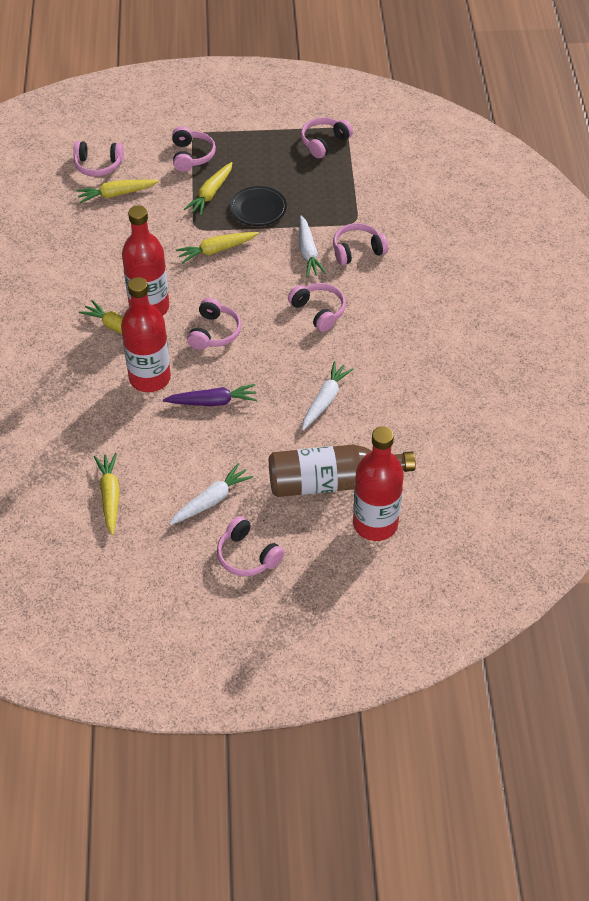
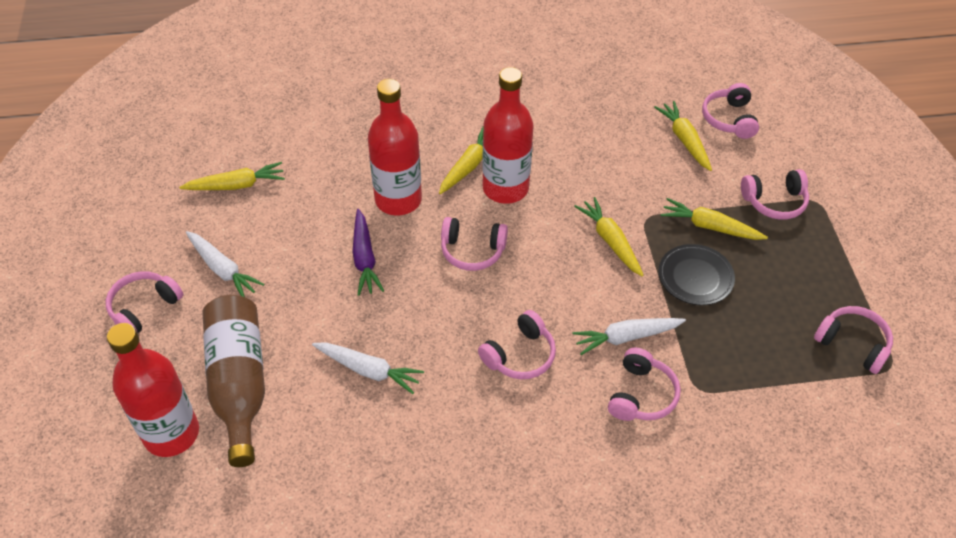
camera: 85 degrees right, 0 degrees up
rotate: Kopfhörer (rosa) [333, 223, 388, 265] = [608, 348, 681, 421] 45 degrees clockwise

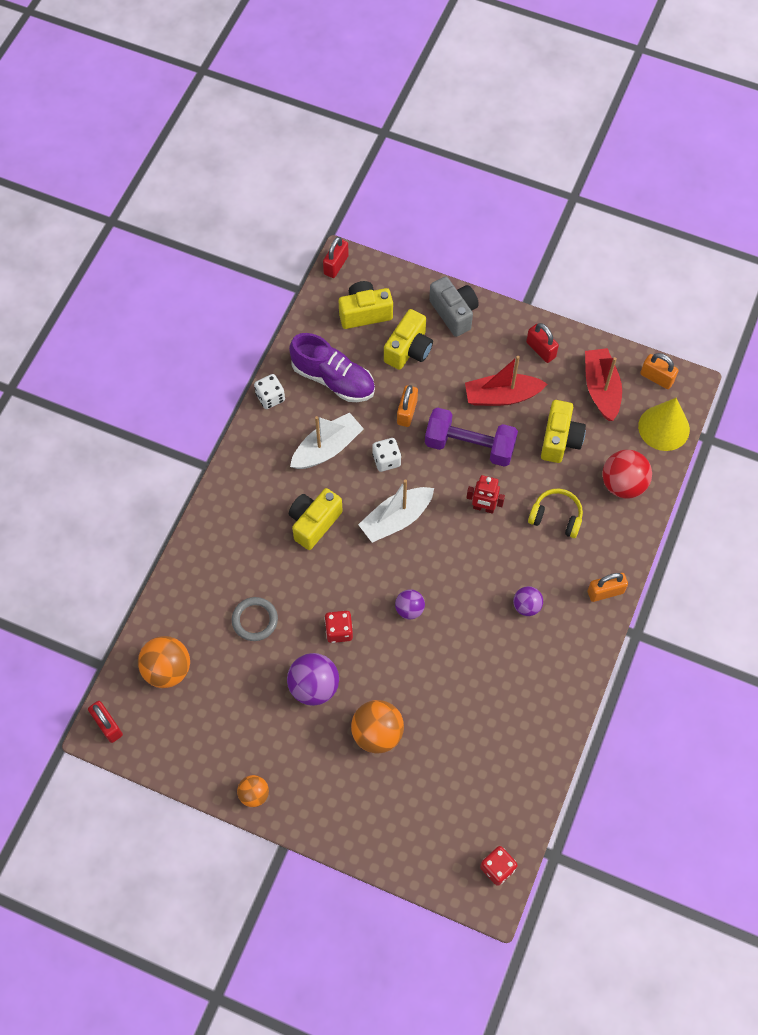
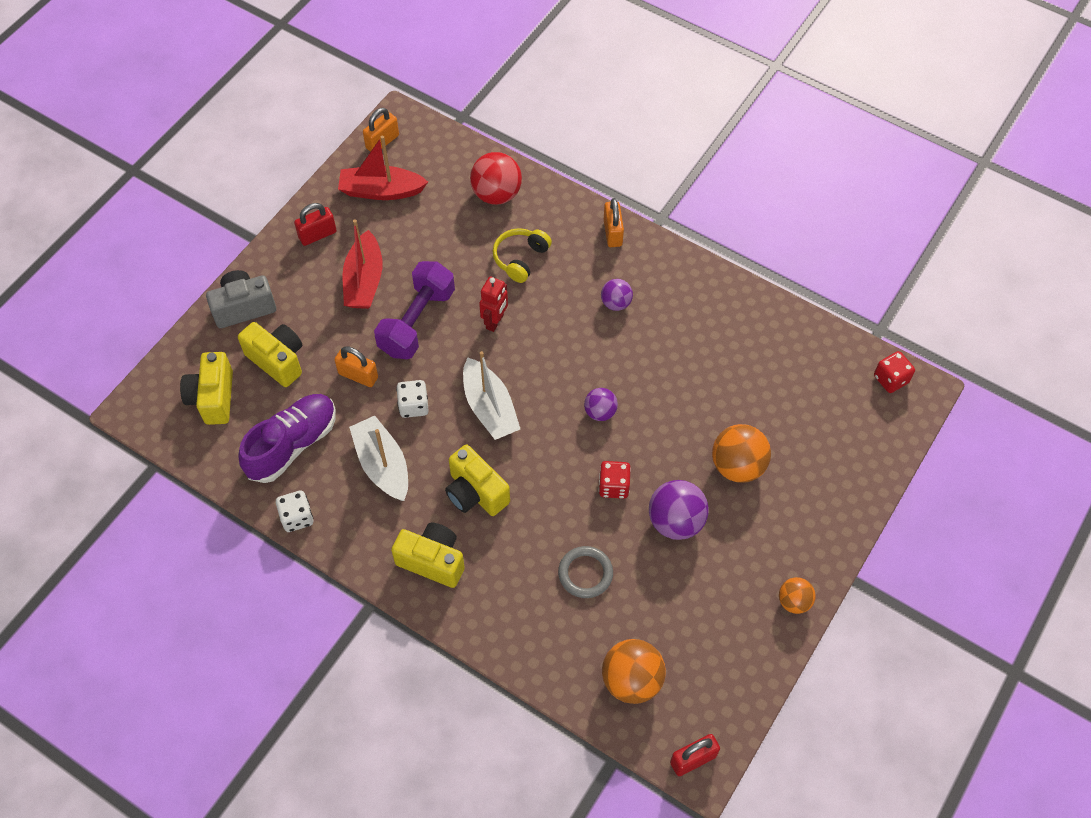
camera: 80 degrees left, 5 degrees down
delete: Vorhängeschloss (rot) [323, 237, 349, 278]; Kegel (gelb) [638, 398, 690, 451]
move: Kamera (gelb) [541, 400, 586, 463] to [391, 523, 465, 588]

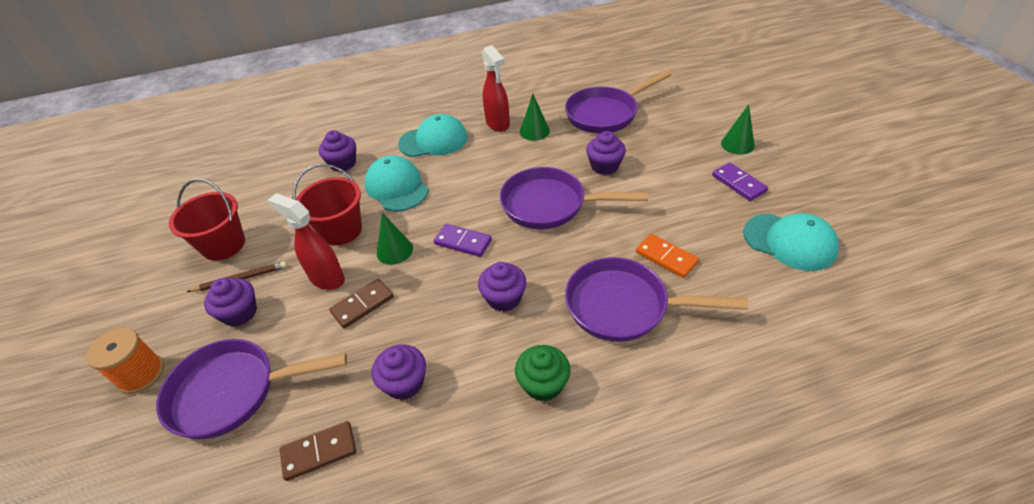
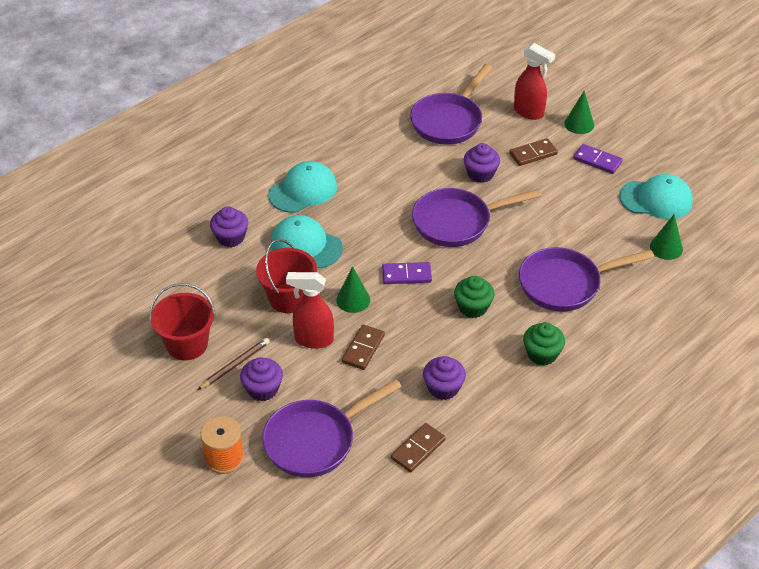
camera: 30 degrees left, 0 degrees up
delete: Dominostein (orange) [636, 234, 699, 278]
insert: Dominostein (braun) [509, 138, 558, 166]
move: Sprühflasche (rot) [482, 45, 510, 132] to [514, 43, 555, 120]; Kegel (grün) [520, 94, 550, 141] to [650, 214, 683, 260]
recolor: Muffin (lila) [478, 262, 526, 312] to Muffin (grün) [454, 276, 495, 318]

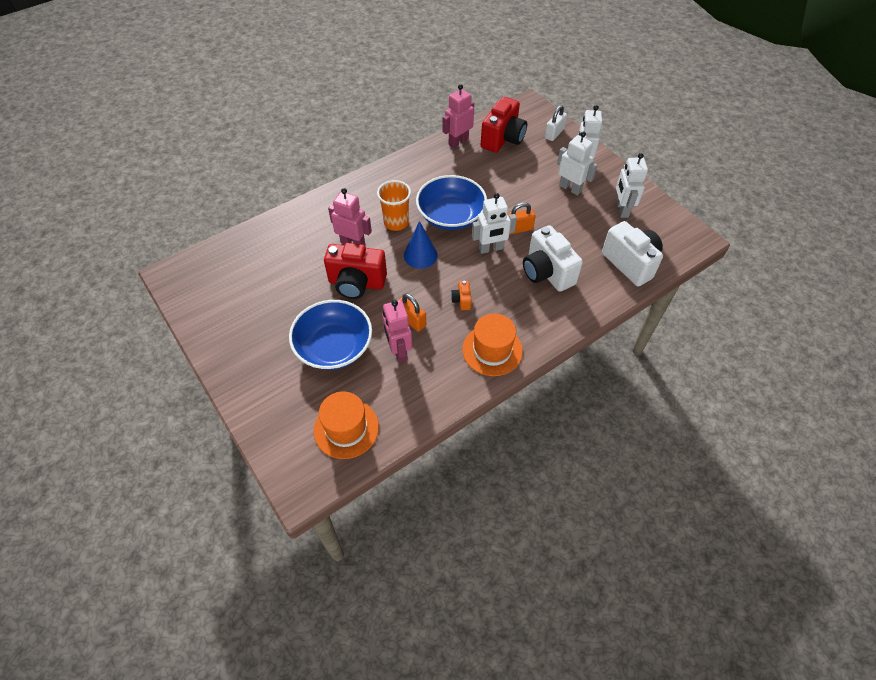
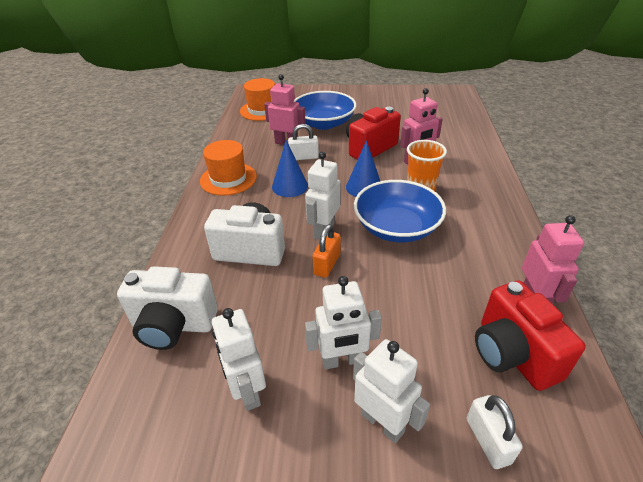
camera: 130 degrees right, 15 degrees down
replace: Kamera (orange) [451, 281, 472, 310] to Kegel (blau) [272, 140, 308, 197]
recolor: Vorhängeschloss (orange) [397, 293, 426, 331] to Vorhängeschloss (weiß) [288, 124, 319, 160]
rotate: Roboter (weiß) [616, 153, 648, 218] = [212, 308, 266, 411] 150 degrees counterclockwise

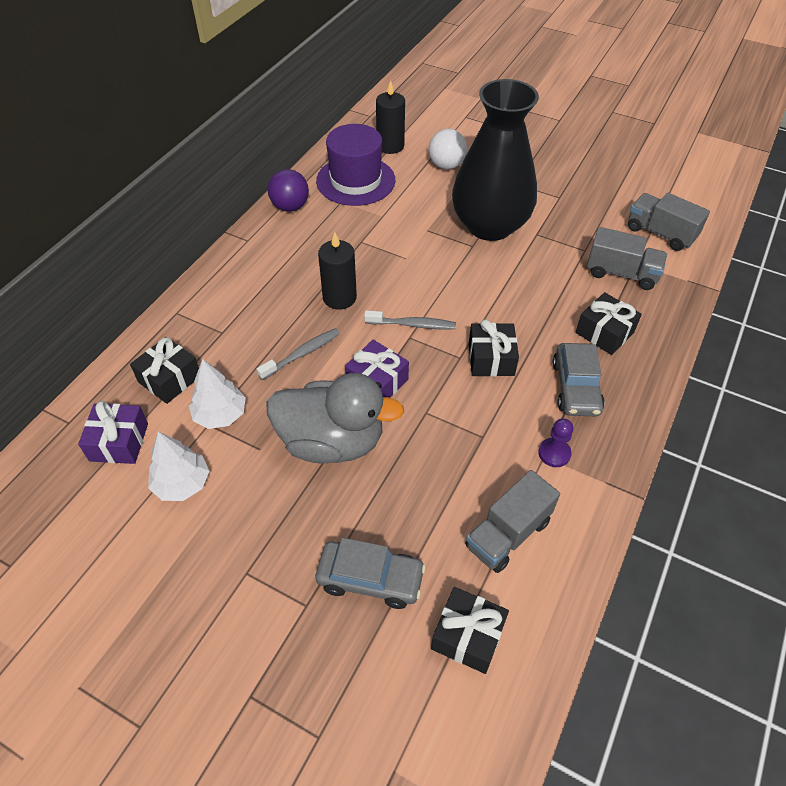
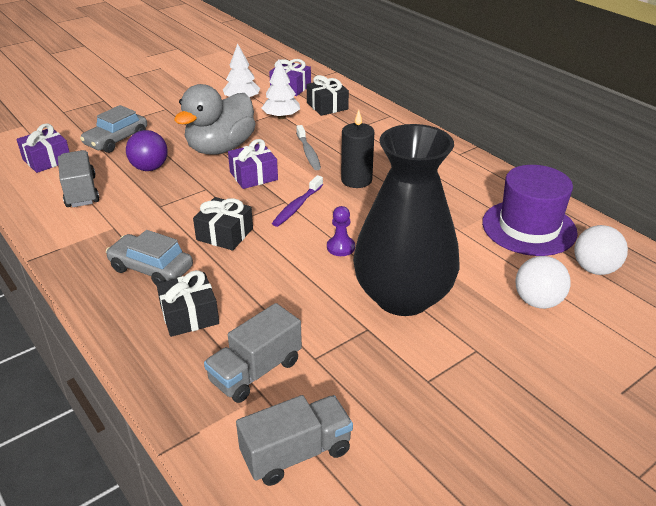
camera: 115 degrees right, 15 degrees down
move: Ball (lila) [268, 169, 309, 212] to [126, 130, 168, 171]; Bauer (lila) [538, 418, 573, 467] to [327, 206, 355, 256]
replace: Kerze (schwarz) [376, 80, 405, 154] to Ball (weiß) [574, 225, 628, 275]
recolor: Zahnbürste (grau) [364, 310, 456, 329] to Zahnbürste (lila) [272, 175, 323, 227]; Geschenk (schwarz) [431, 587, 509, 674] to Geschenk (lila) [16, 123, 69, 173]

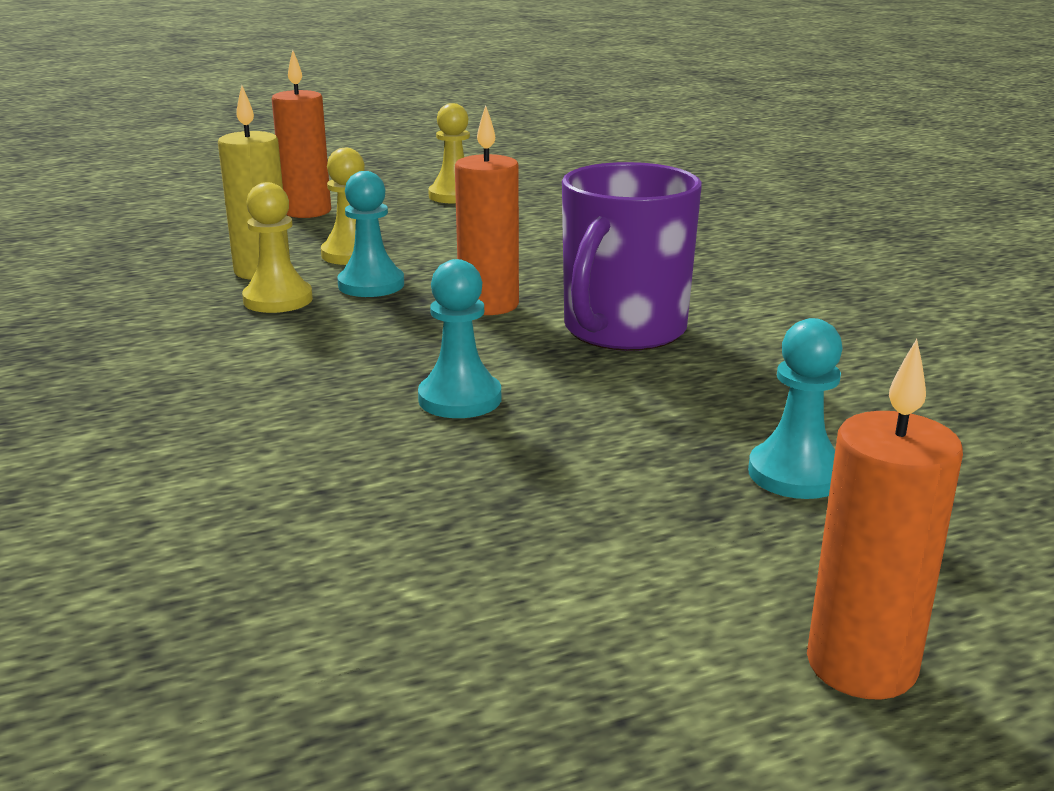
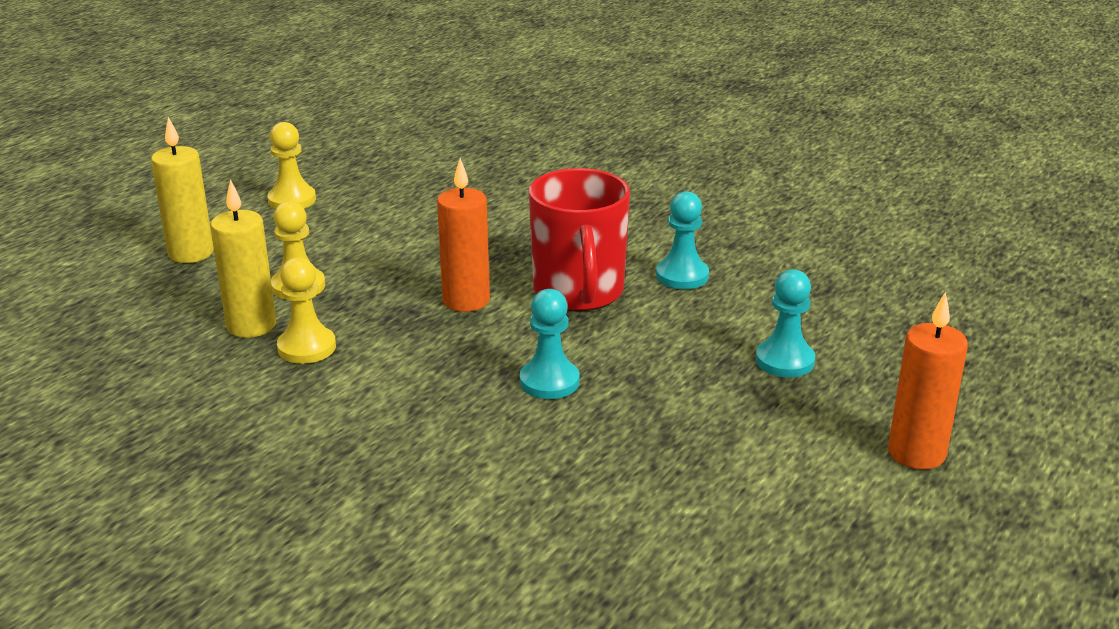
camera: 35 degrees left, 5 degrees up
move: Bauer (türkis) [337, 171, 404, 297] to [656, 191, 709, 289]
recolor: Kerze (orange) [272, 50, 331, 218] to Kerze (gelb) [151, 117, 214, 263]; Tasse (lila) [562, 162, 702, 351] to Tasse (rot) [529, 168, 630, 311]

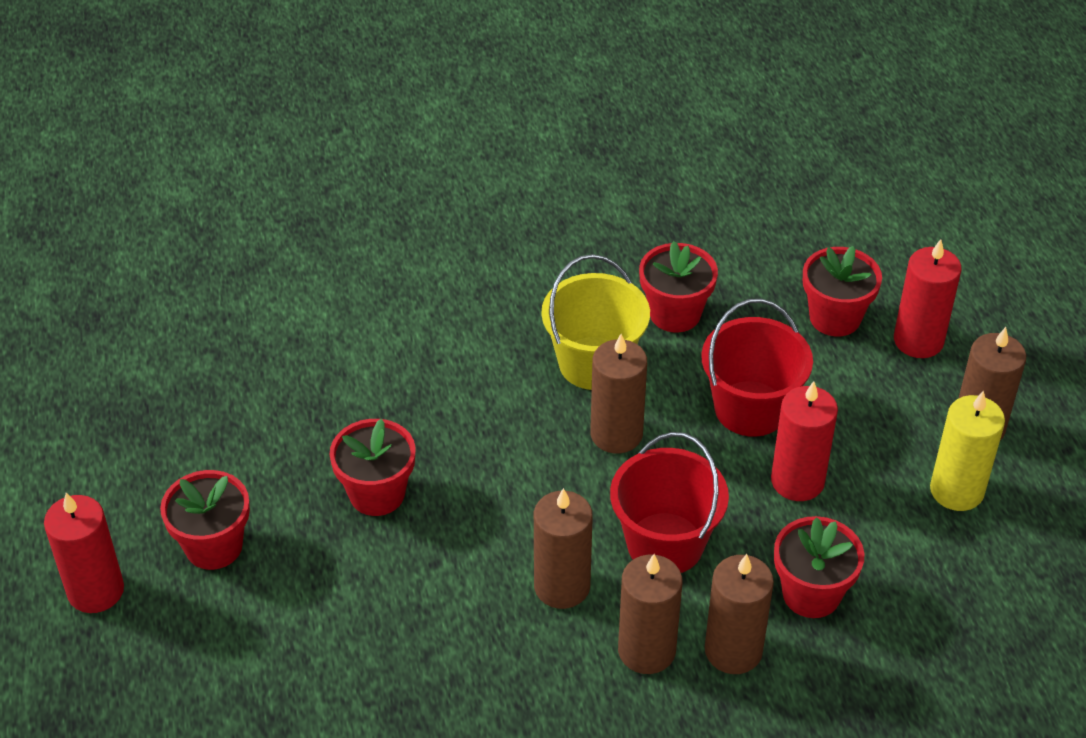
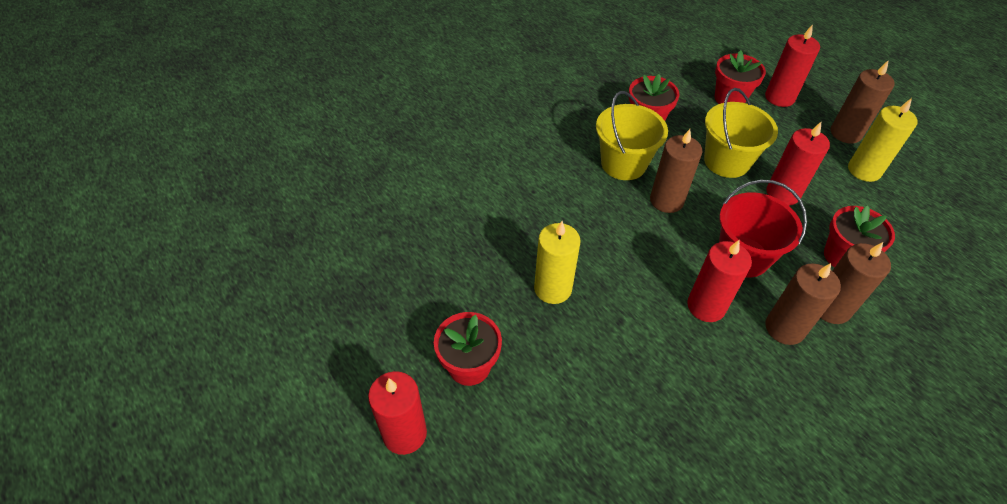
camera: 25 degrees left, 5 degrees up
replace: Blumentopf (rot) [329, 419, 416, 516] to Kerze (gelb) [534, 221, 581, 304]
recolor: Eimer (rot) [701, 299, 813, 437] to Eimer (gelb) [704, 88, 778, 178]; Kerze (braun) [534, 488, 593, 609] to Kerze (rot) [687, 240, 752, 322]

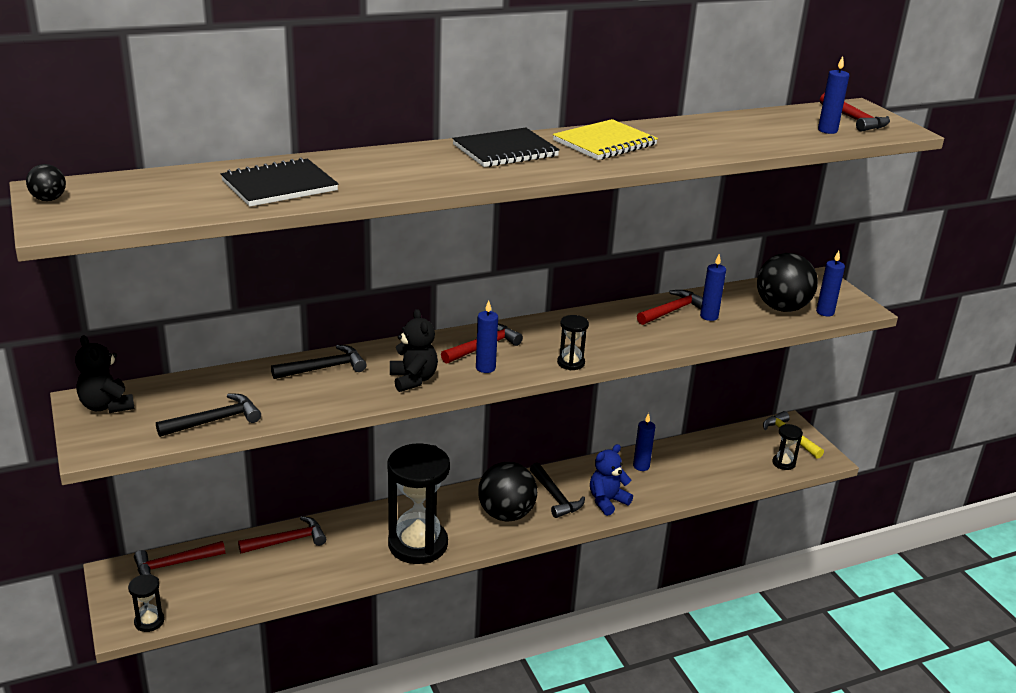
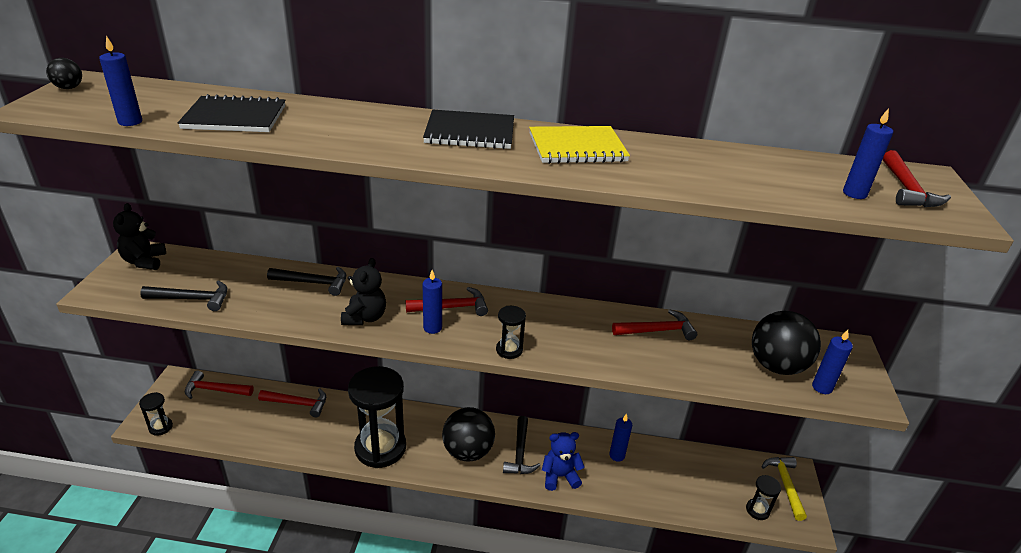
camera: 30 degrees right, 5 degrees up
move: Kerze (blau) [700, 254, 726, 321] to [99, 36, 142, 126]

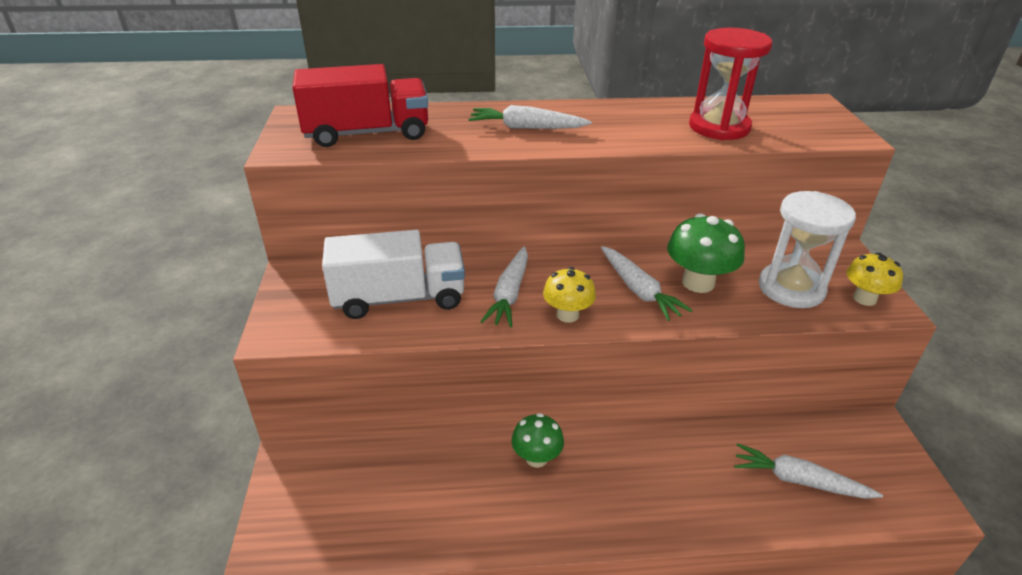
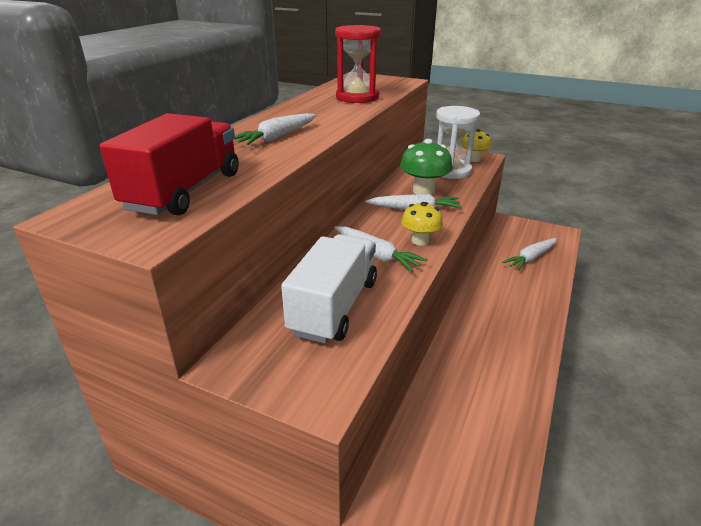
camera: 60 degrees left, 5 degrees down
delete: Pilz (grün) [511, 413, 564, 468]

